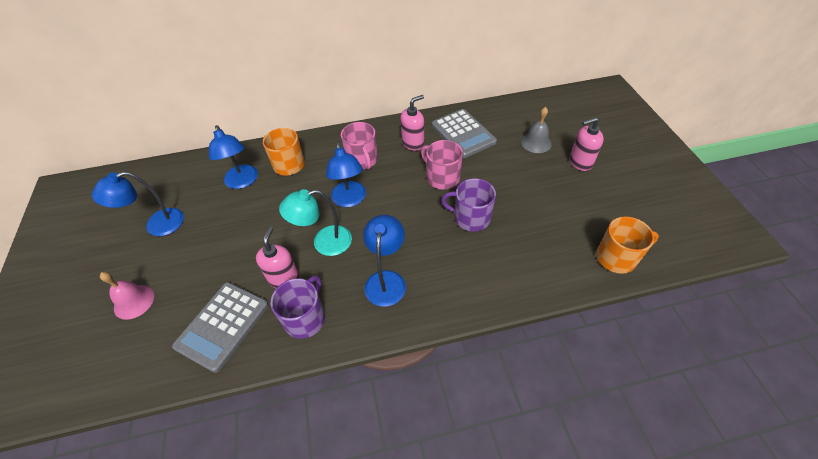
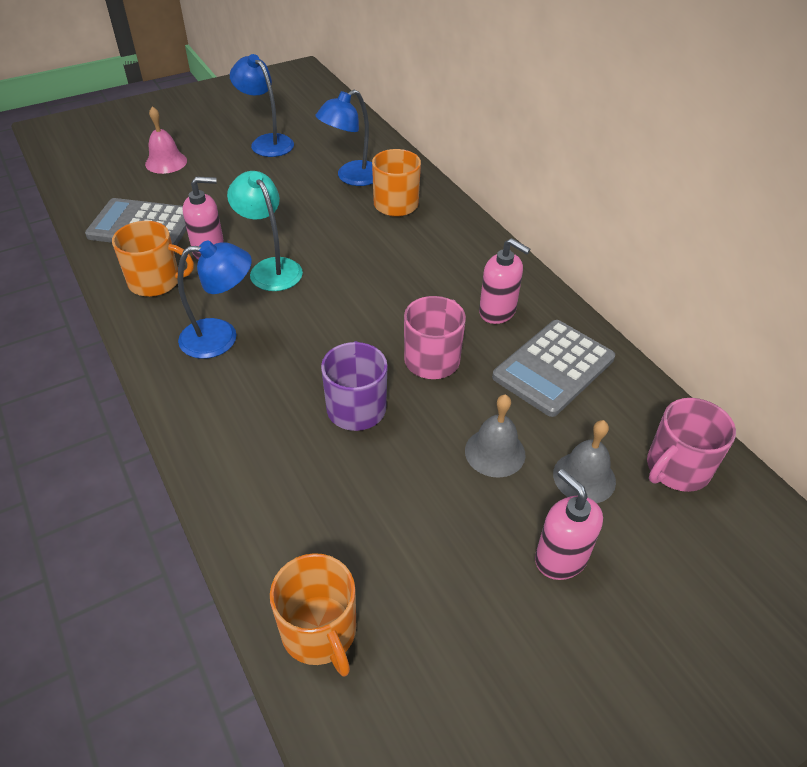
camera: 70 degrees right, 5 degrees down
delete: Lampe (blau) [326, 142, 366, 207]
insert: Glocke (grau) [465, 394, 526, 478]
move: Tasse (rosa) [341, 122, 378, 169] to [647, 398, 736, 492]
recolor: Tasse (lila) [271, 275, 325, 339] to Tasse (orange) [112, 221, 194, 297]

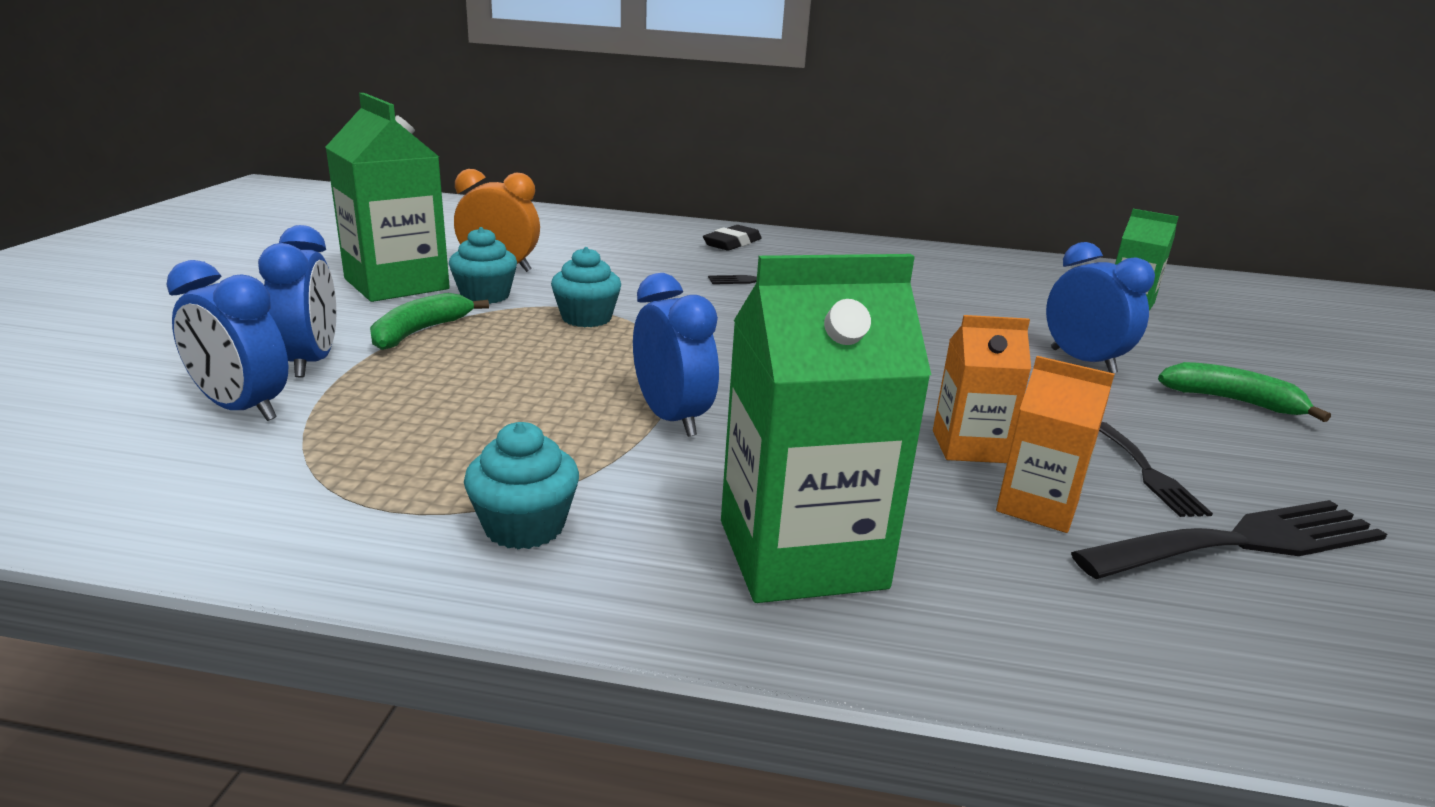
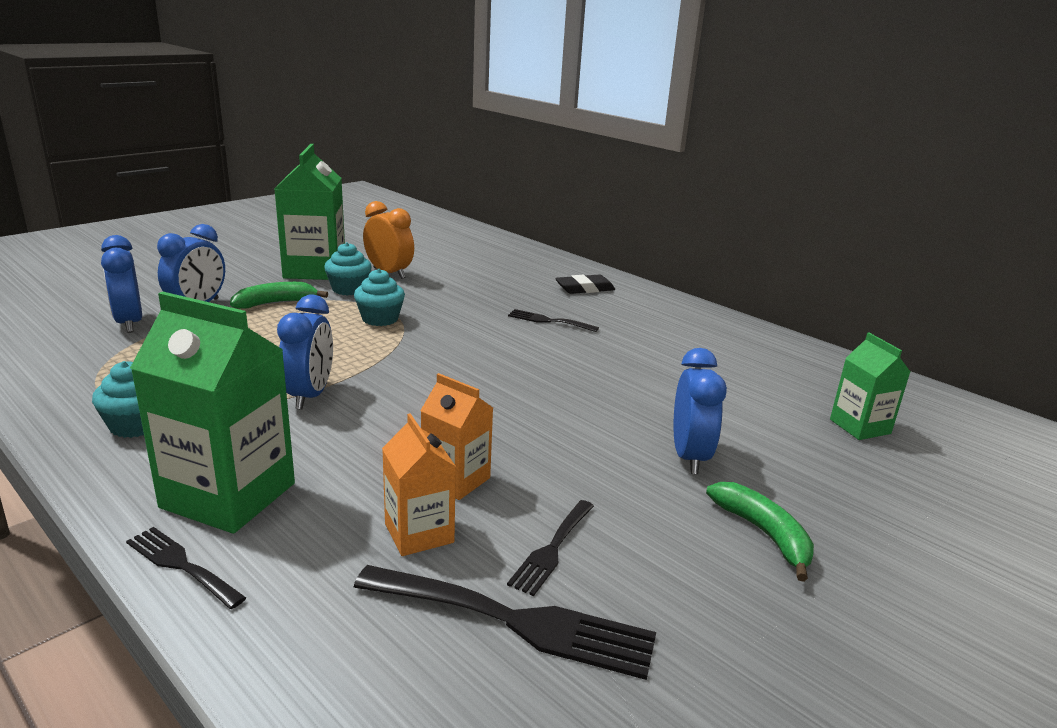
camera: 35 degrees right, 0 degrees up
insert: Gabel (schwarz) [126, 527, 246, 609]

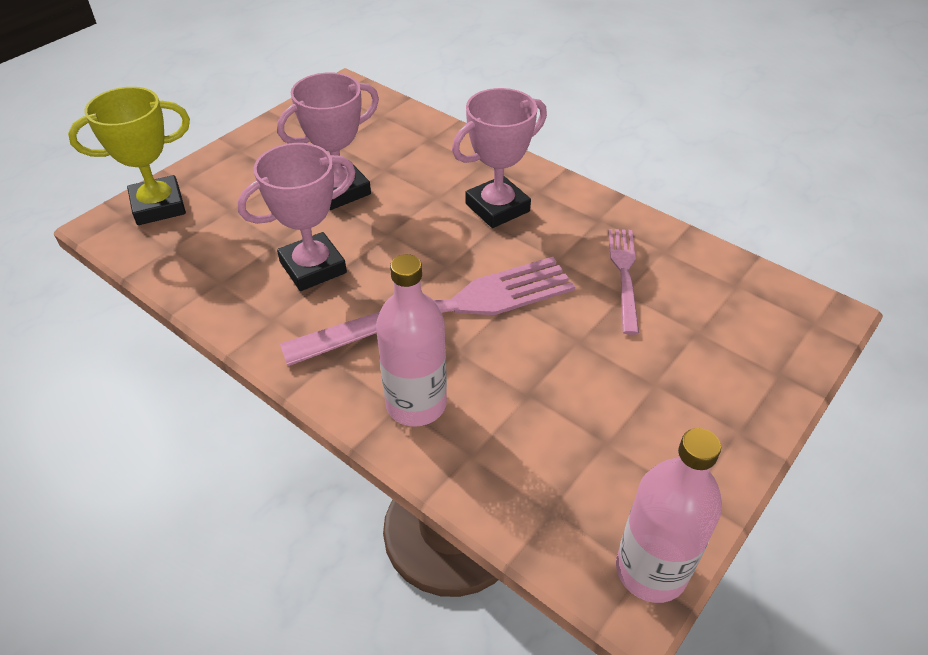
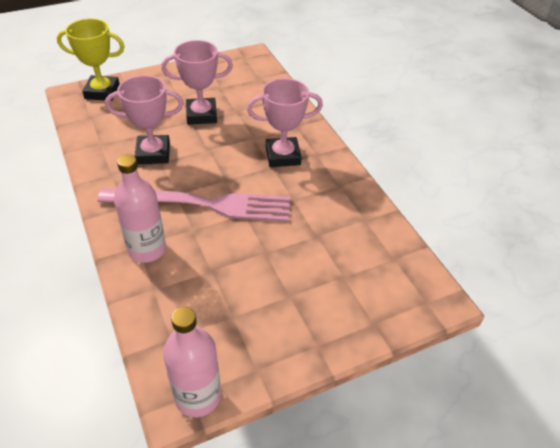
camera: 25 degrees right, 0 degrees up
delete: Gabel (rosa) [608, 229, 639, 335]

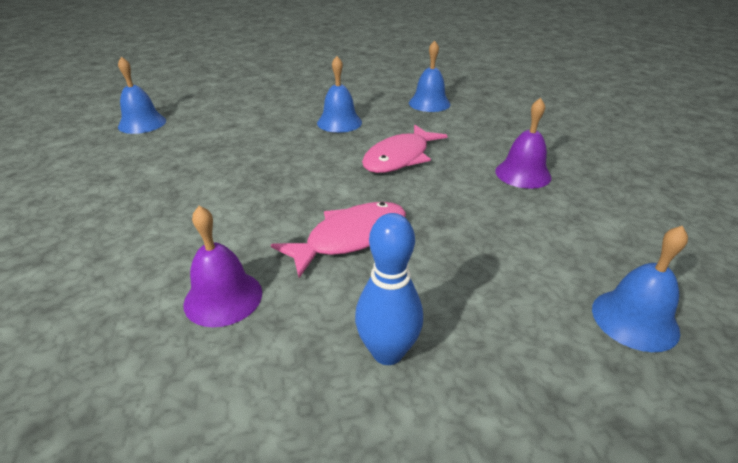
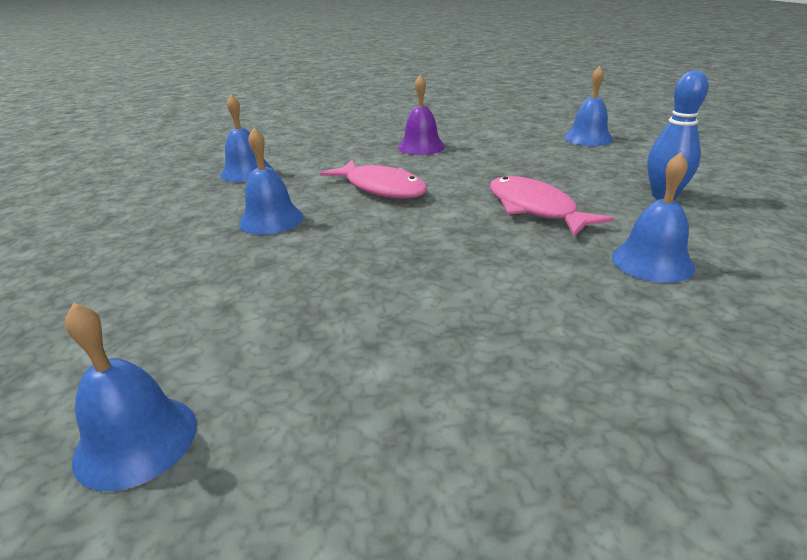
camera: 85 degrees left, 5 degrees down
recolor: Glocke (lila) [183, 206, 262, 327] to Glocke (blau) [611, 152, 695, 283]

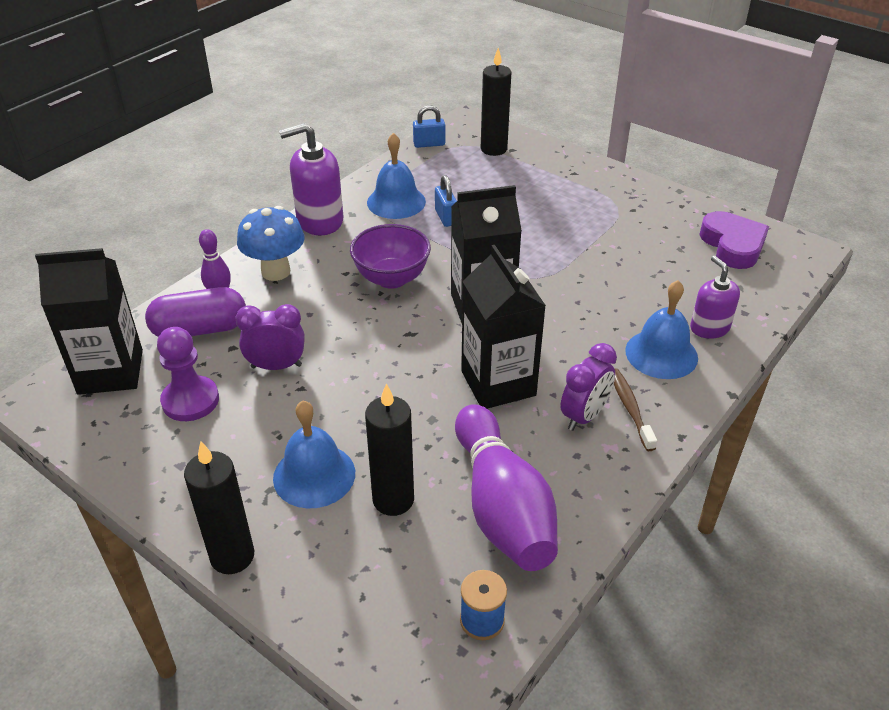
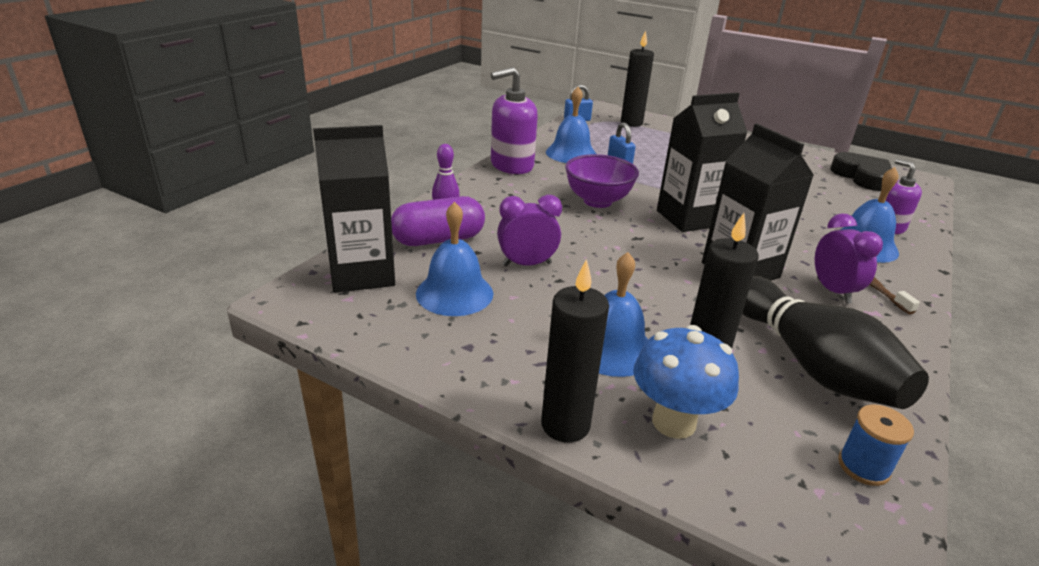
camera: 10 degrees left, 10 degrees down
move: Pilz (blau) [237, 206, 304, 281] to [633, 325, 739, 439]
replace: Bauer (lila) [157, 327, 219, 421] to Glocke (blau) [416, 202, 493, 316]
recolor: Herz (lila) [699, 211, 769, 269] to Herz (schwarz) [830, 152, 892, 191]; Bowlingkegel (lila) [455, 404, 558, 571] to Bowlingkegel (schwarz) [742, 276, 929, 409]
rotate: Wecker (lila) [560, 343, 617, 431] = [815, 213, 883, 304] 45 degrees counterclockwise

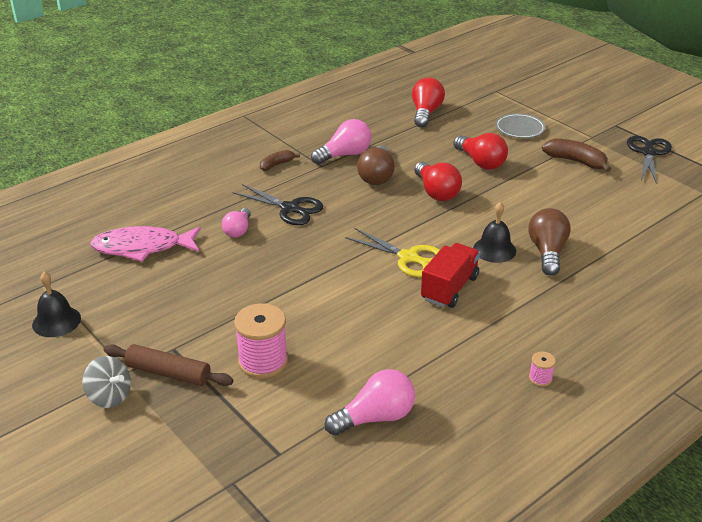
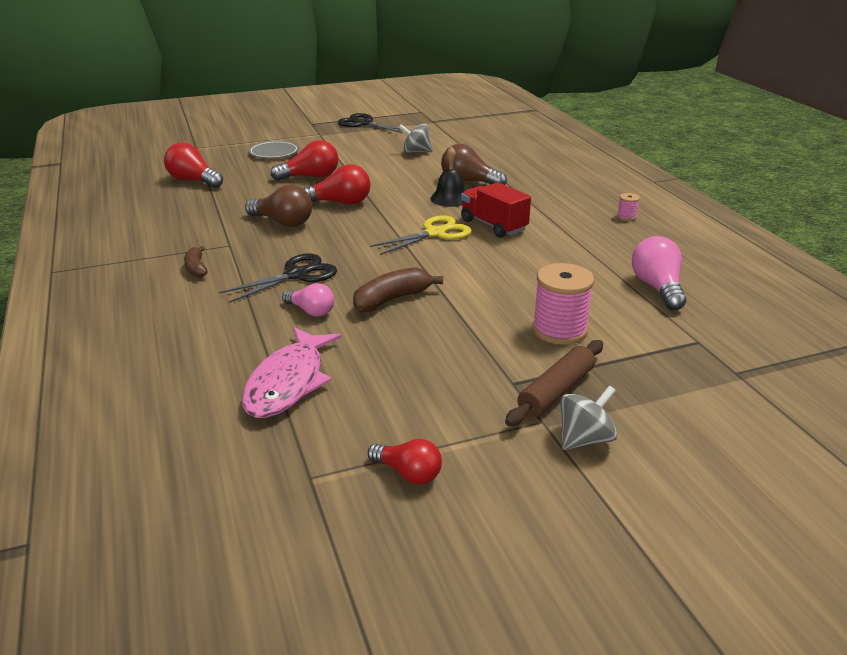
camera: 70 degrees left, 5 degrees down
delete: Glühbirne (rosa) [311, 119, 372, 165]
insert: Kreisel (grau) [399, 123, 433, 153]
move: Banane (braun) [542, 138, 611, 172] to [353, 267, 443, 312]
replace: Glocke (schwarz) [32, 272, 81, 337] to Glühbirne (rot) [368, 439, 442, 485]

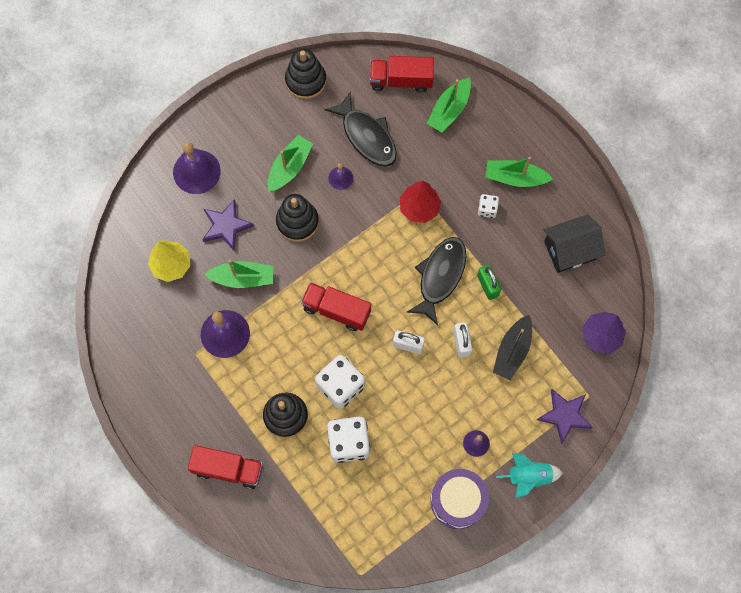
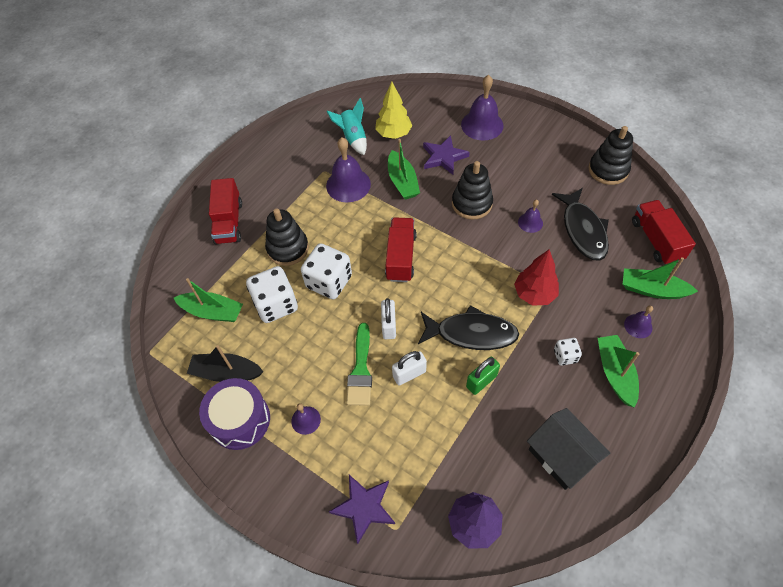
camera: 75 degrees right, 15 degrees down
insert: Glocke (lila) [624, 305, 653, 338]; Pinsel (grün) [346, 323, 372, 406]
move: Boot (grün) [268, 135, 313, 192] to [174, 278, 243, 322]; Boot (schwarz) [493, 315, 532, 380] to [187, 345, 264, 382]; Rakete (türkis) [496, 453, 563, 498] to [326, 98, 367, 155]
rotate: Fisch (schwarz) [325, 92, 397, 167] = [552, 188, 609, 261] 45 degrees counterclockwise

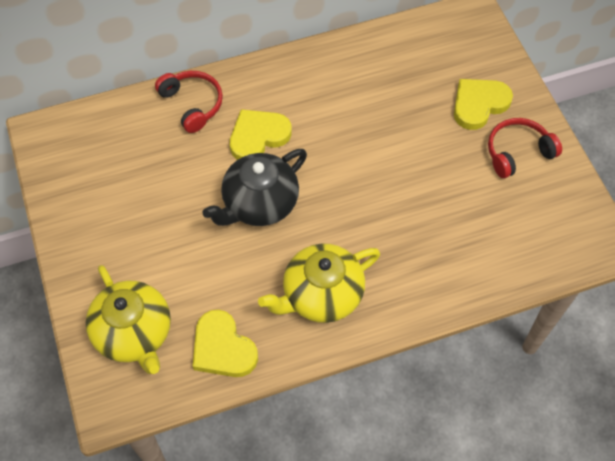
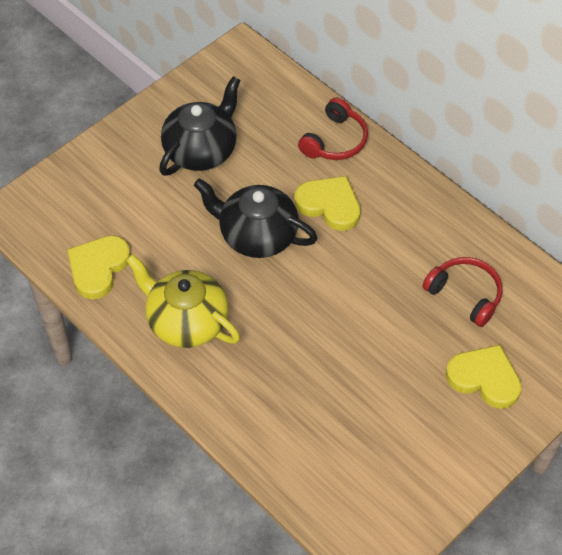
camera: 65 degrees right, 5 degrees down
delete: Teekanne (gelb) [86, 265, 171, 374]
insert: Teekanne (schwarz) [159, 76, 241, 176]
move: Kopfhörer (rot) [488, 118, 562, 178] to [423, 257, 502, 327]

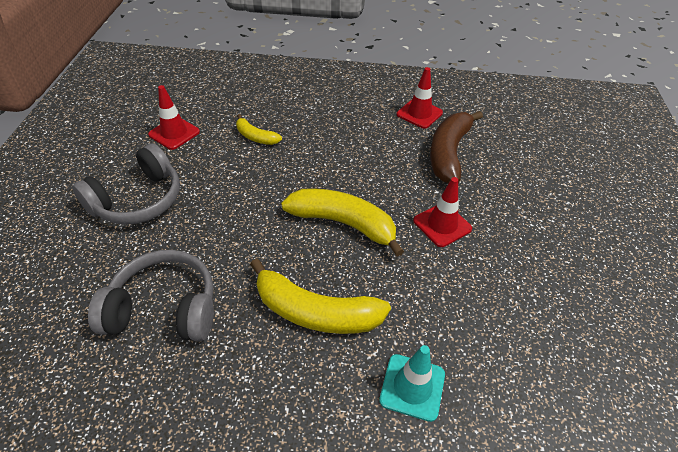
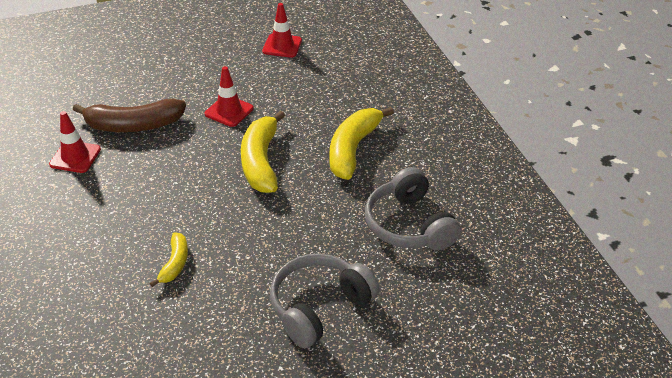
camera: 115 degrees left, 5 degrees down
delete: Leitkegel (türkis) [379, 345, 445, 422]
move: Leitkegel (rot) [148, 85, 200, 150] to [262, 3, 302, 58]
rotate: Kopfhörer (grau) [72, 143, 180, 225] = [270, 253, 380, 348] 60 degrees counterclockwise; Banane (gelb) [250, 259, 391, 334] = [329, 107, 394, 180] 150 degrees counterclockwise

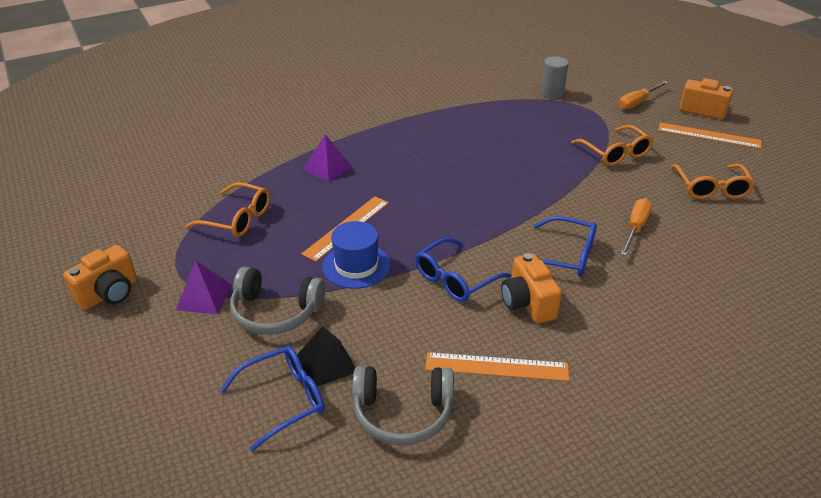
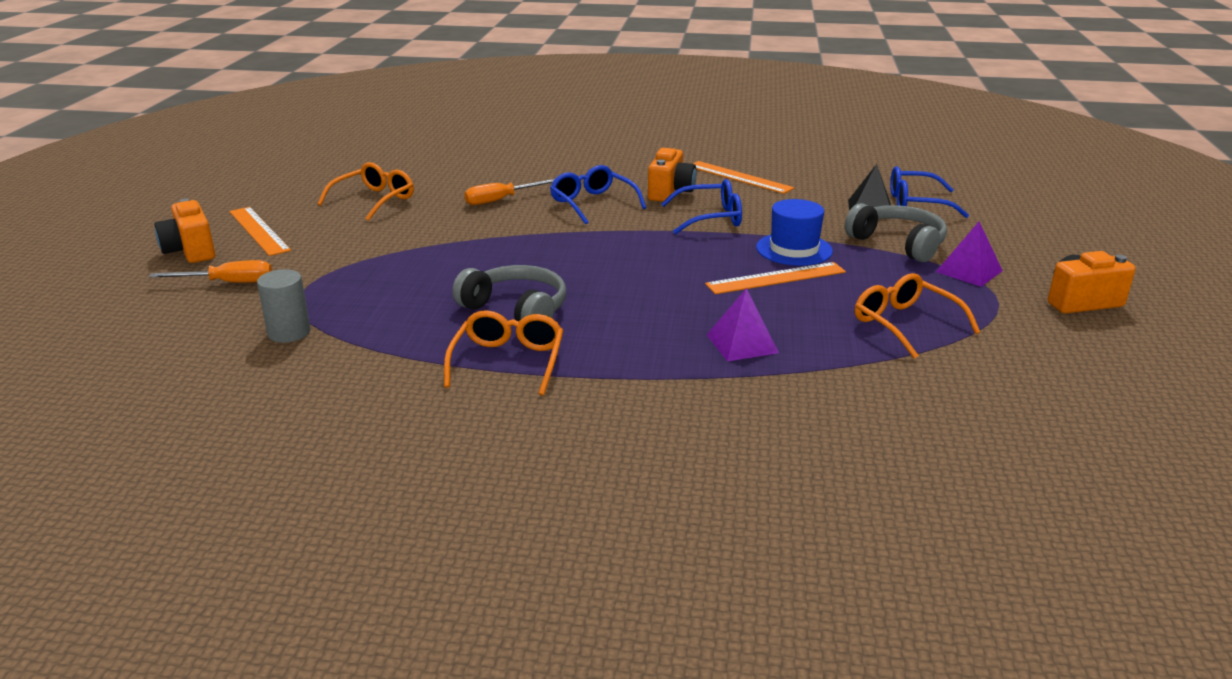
camera: 145 degrees left, 10 degrees down
move: Brille (orange) [571, 125, 654, 166] to [444, 310, 564, 395]; Kopfhörer (grau) [352, 366, 454, 446] to [452, 265, 566, 321]

